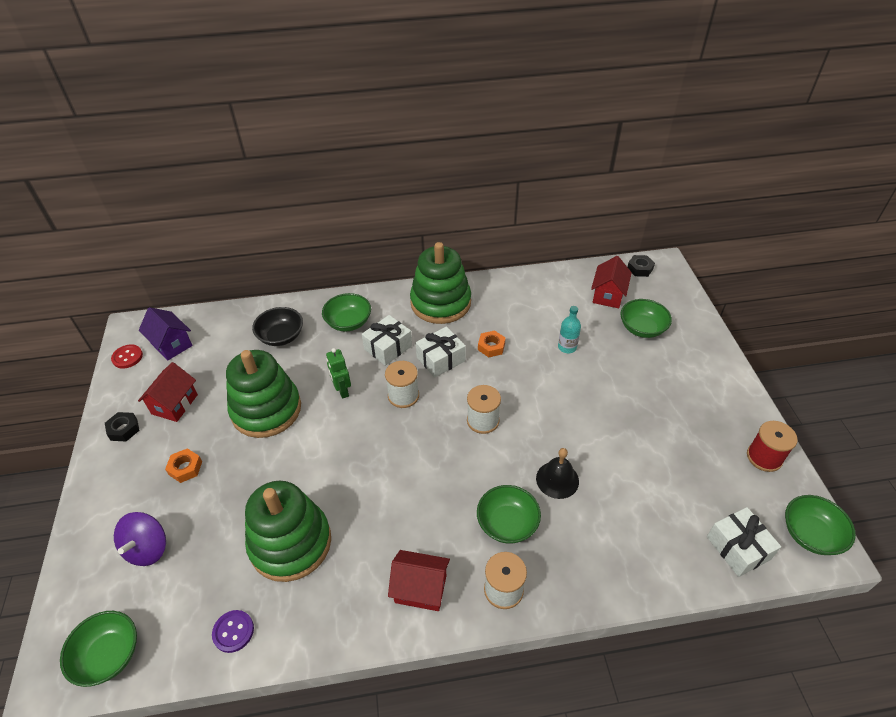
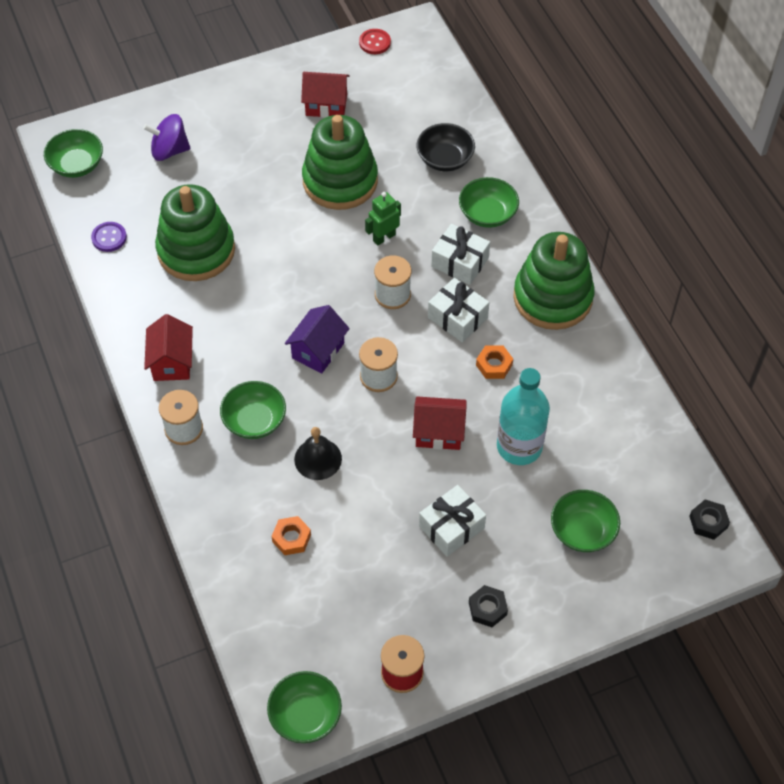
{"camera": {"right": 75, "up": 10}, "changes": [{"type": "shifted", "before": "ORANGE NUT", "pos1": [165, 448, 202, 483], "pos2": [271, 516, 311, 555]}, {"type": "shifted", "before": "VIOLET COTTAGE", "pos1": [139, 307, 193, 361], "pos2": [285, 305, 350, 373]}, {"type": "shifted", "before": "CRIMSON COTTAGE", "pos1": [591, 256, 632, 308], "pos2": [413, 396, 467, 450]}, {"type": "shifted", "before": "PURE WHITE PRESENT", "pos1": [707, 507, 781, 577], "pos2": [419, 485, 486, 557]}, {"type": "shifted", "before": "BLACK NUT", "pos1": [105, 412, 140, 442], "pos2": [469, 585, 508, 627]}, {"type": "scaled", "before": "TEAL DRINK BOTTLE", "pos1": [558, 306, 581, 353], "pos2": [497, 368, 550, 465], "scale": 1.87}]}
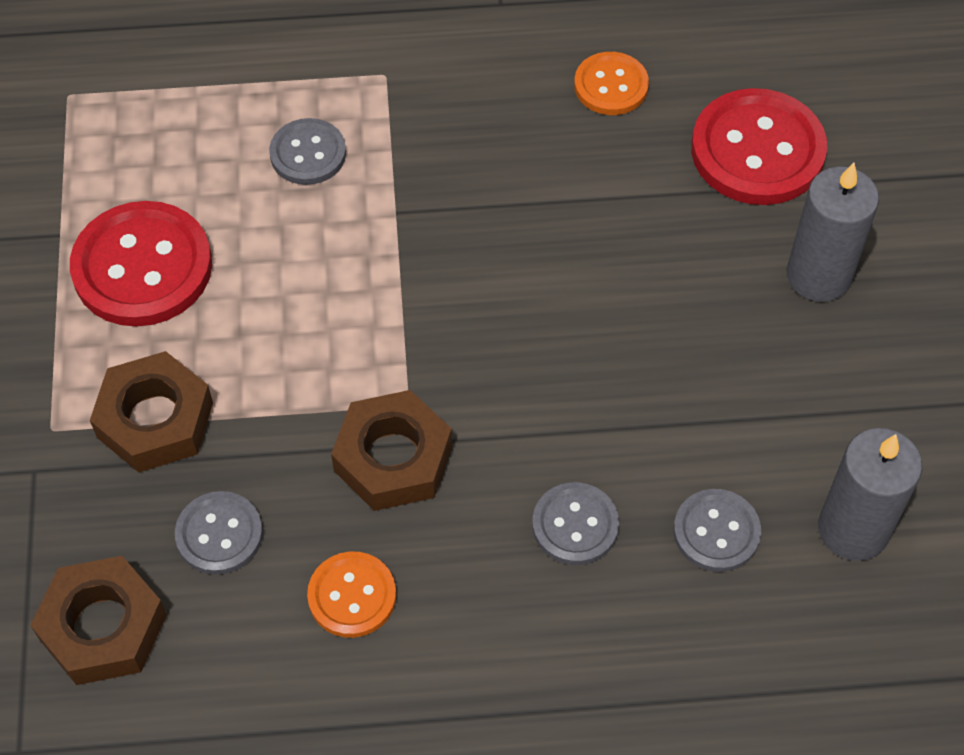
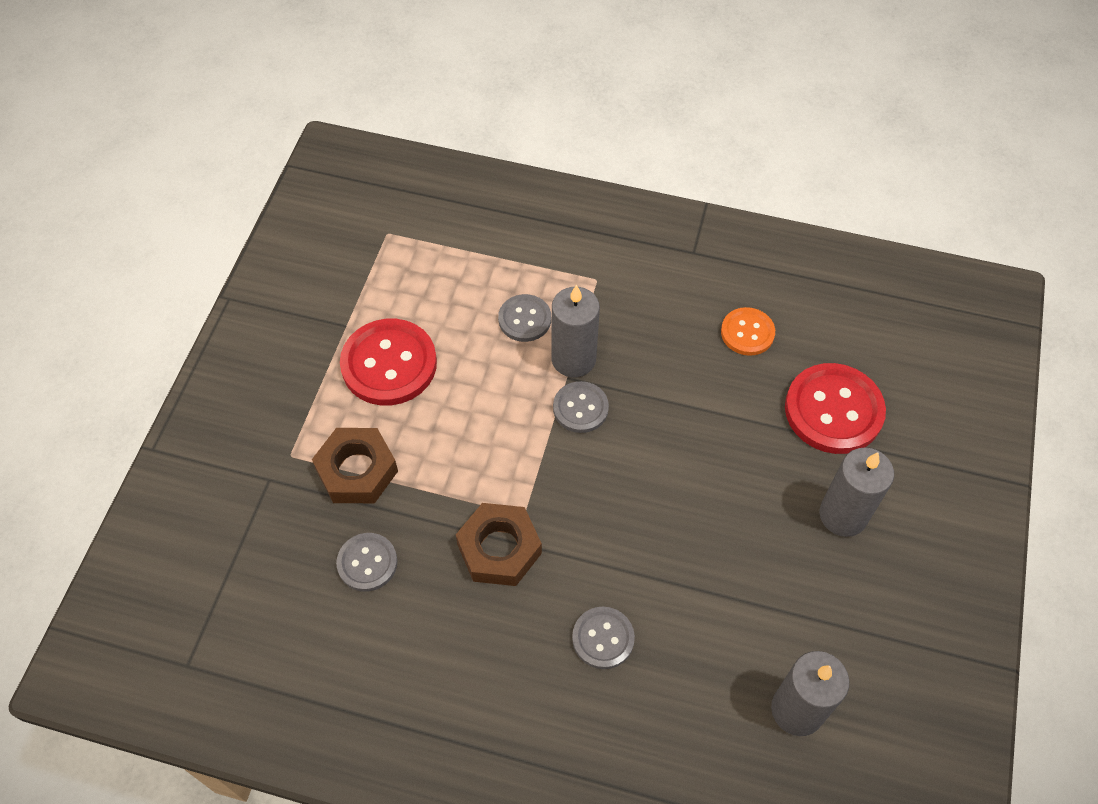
{"camera": {"right": 20, "up": 0}, "changes": [{"type": "new", "after": "GRAY WAX CANDLE", "pos2": [551, 284, 600, 377]}, {"type": "shifted", "before": "GRAY SHIRT BUTTON", "pos1": [674, 489, 761, 572], "pos2": [553, 381, 609, 433]}, {"type": "gone", "before": "RUSSET NUT", "pos1": [30, 556, 167, 685]}, {"type": "gone", "before": "ORANGE SHIRT BUTTON", "pos1": [307, 551, 396, 638]}]}
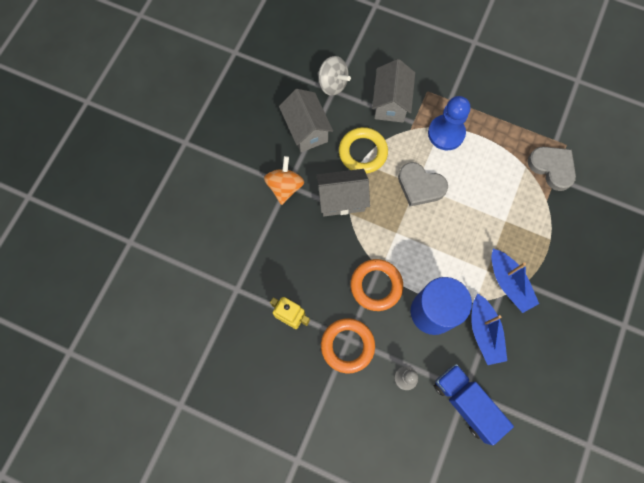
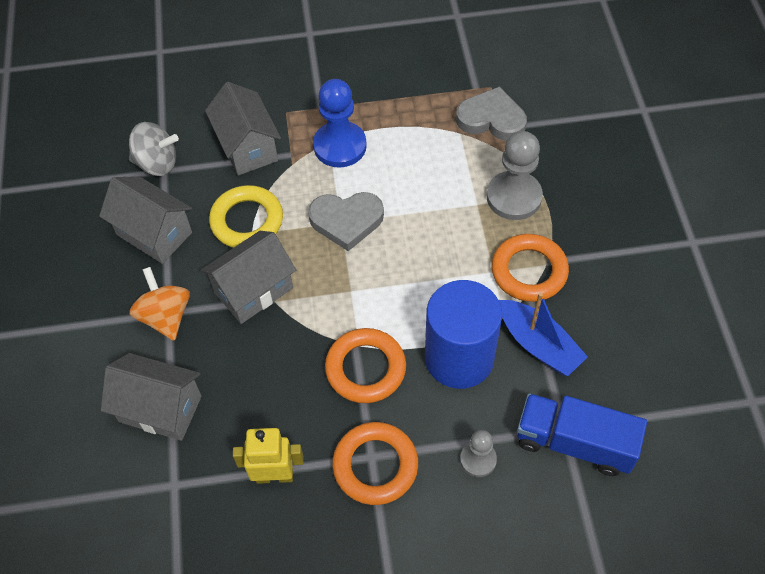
{"camera": {"right": -30, "up": -15}, "changes": [{"type": "new", "after": "GRAY COTTAGE", "pos2": [101, 353, 202, 441]}, {"type": "new", "after": "GRAY CHESS PAWN", "pos2": [487, 131, 543, 220]}, {"type": "swapped", "before": "BLUE TOY BOAT", "after": "ORANGE RING", "pos1": [491, 249, 539, 313], "pos2": [492, 234, 569, 302]}]}
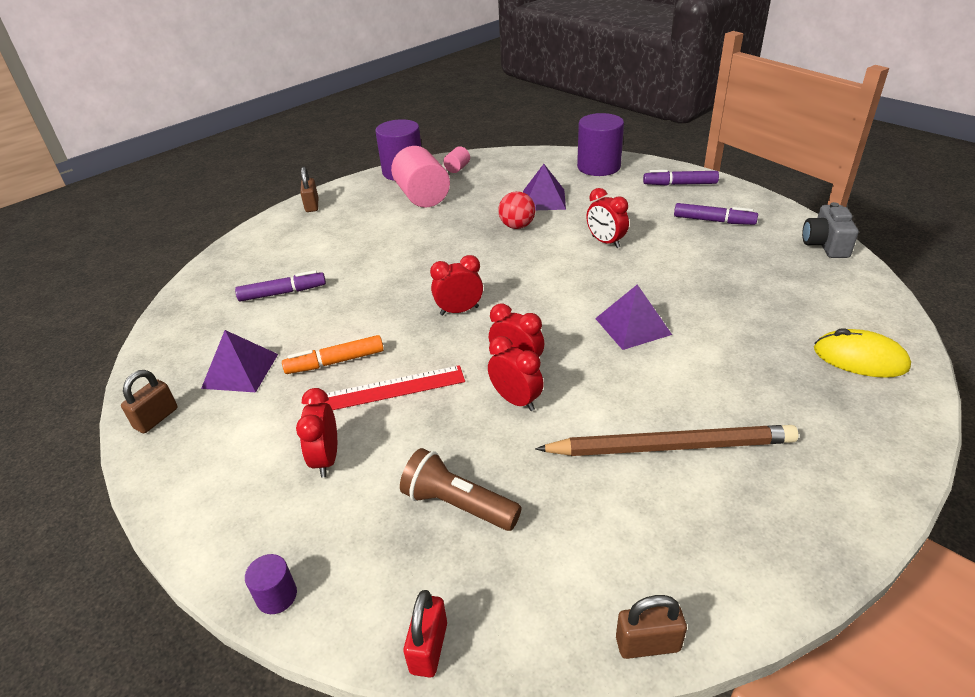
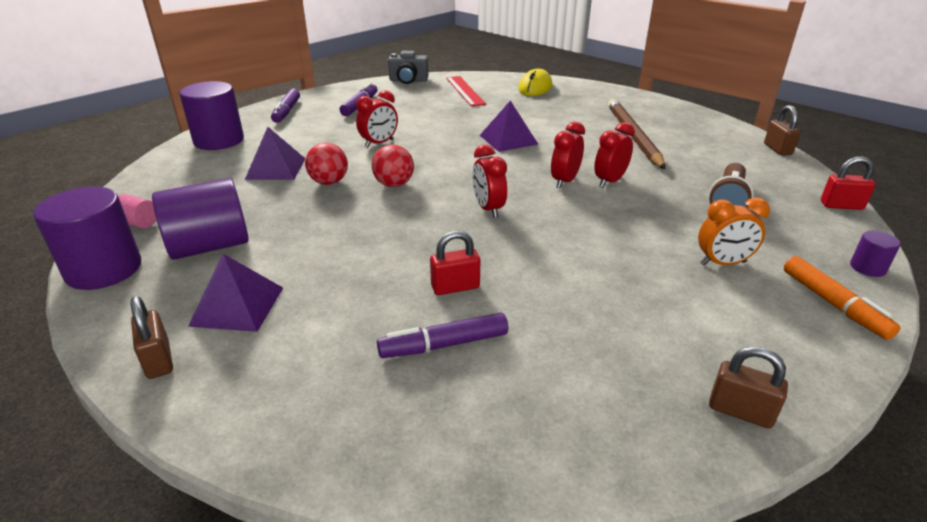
{"camera": {"right": -95, "up": -5}, "changes": [{"type": "rotated", "before": "RUSSET LOCK", "pos1": [300, 167, 318, 212], "pos2": [131, 296, 173, 379], "turn": 75}, {"type": "repainted", "before": "ROSY SOLID CYLINDER", "after": "VIOLET SOLID CYLINDER", "pos1": [391, 146, 450, 207], "pos2": [152, 178, 249, 260]}, {"type": "shifted", "before": "VIOLET PYRAMID SHAPE", "pos1": [201, 330, 278, 392], "pos2": [188, 254, 283, 332]}, {"type": "new", "after": "CRIMSON SPHERE", "pos2": [372, 145, 414, 187]}, {"type": "rotated", "before": "VIOLET MARKER PEN", "pos1": [235, 270, 326, 301], "pos2": [377, 312, 508, 358], "turn": -90}, {"type": "new", "after": "CRIMSON LOCK", "pos2": [430, 231, 480, 295]}, {"type": "shifted", "before": "CRIMSON STRAIGHTEDGE", "pos1": [323, 365, 465, 410], "pos2": [446, 76, 486, 106]}, {"type": "repainted", "before": "CRIMSON ALARM CLOCK", "after": "ORANGE ALARM CLOCK", "pos1": [296, 388, 337, 477], "pos2": [698, 197, 770, 265]}, {"type": "shifted", "before": "ORANGE MARKER PEN", "pos1": [282, 335, 384, 374], "pos2": [784, 256, 900, 340]}]}
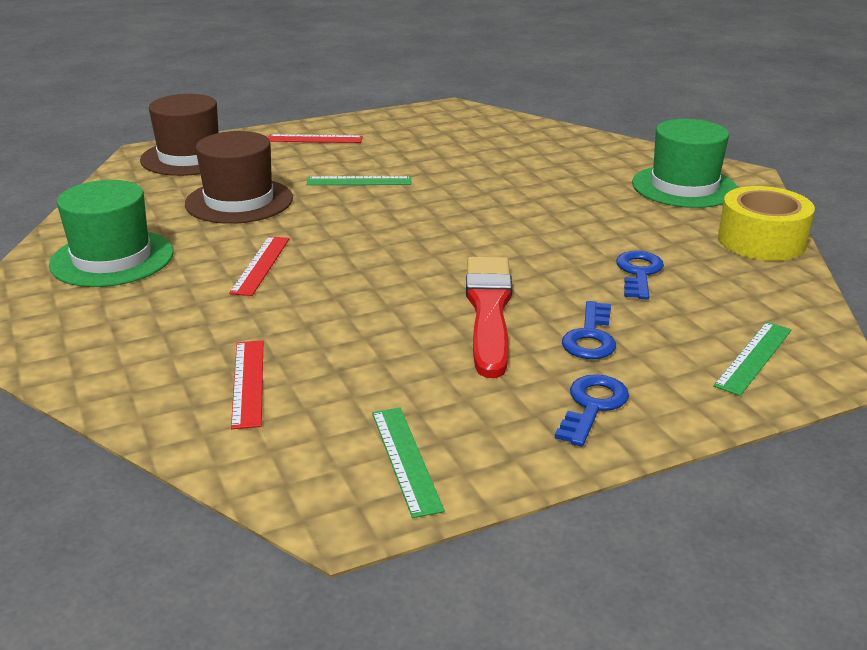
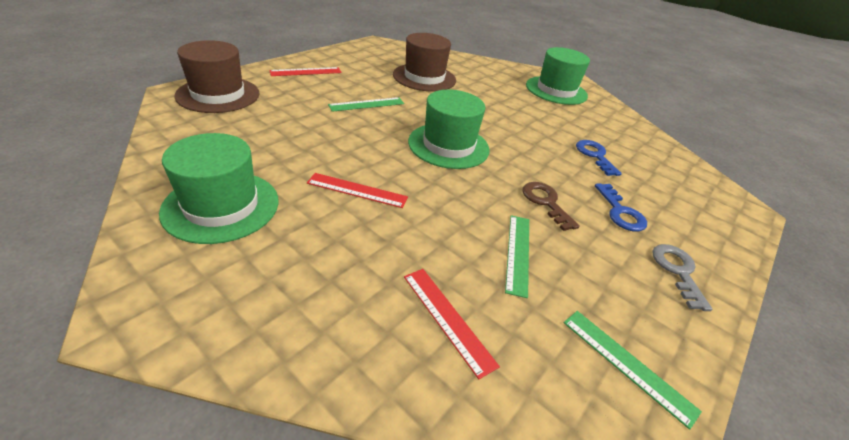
{"camera": {"right": -30, "up": 10}, "changes": [{"type": "rotated", "before": "CRIMSON STRAIGHTEDGE", "pos1": [229, 236, 289, 296], "pos2": [307, 173, 408, 208], "turn": -60}, {"type": "shifted", "before": "RUSSET TOP HAT", "pos1": [185, 131, 293, 224], "pos2": [393, 33, 456, 91]}, {"type": "new", "after": "EMERALD TOP HAT", "pos2": [408, 90, 490, 169]}, {"type": "shifted", "before": "EMERALD STRAIGHTEDGE", "pos1": [713, 322, 792, 396], "pos2": [505, 215, 529, 298]}, {"type": "swapped", "before": "CRIMSON PAINT BRUSH", "after": "RUSSET KEY", "pos1": [466, 257, 512, 378], "pos2": [522, 182, 580, 231]}, {"type": "repainted", "before": "BLUE KEY", "after": "GRAY KEY", "pos1": [555, 374, 629, 447], "pos2": [652, 244, 712, 311]}, {"type": "gone", "before": "BRIGHT YELLOW ROLL OF TAPE", "pos1": [718, 186, 815, 261]}]}
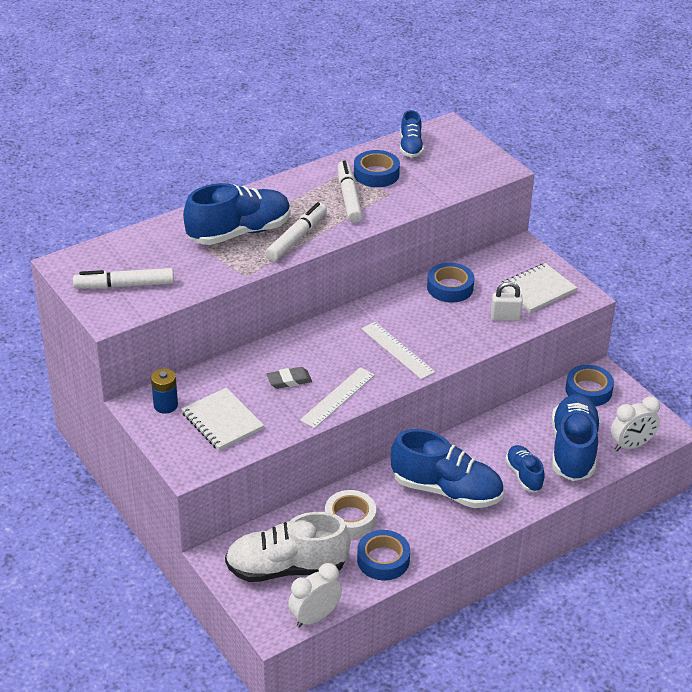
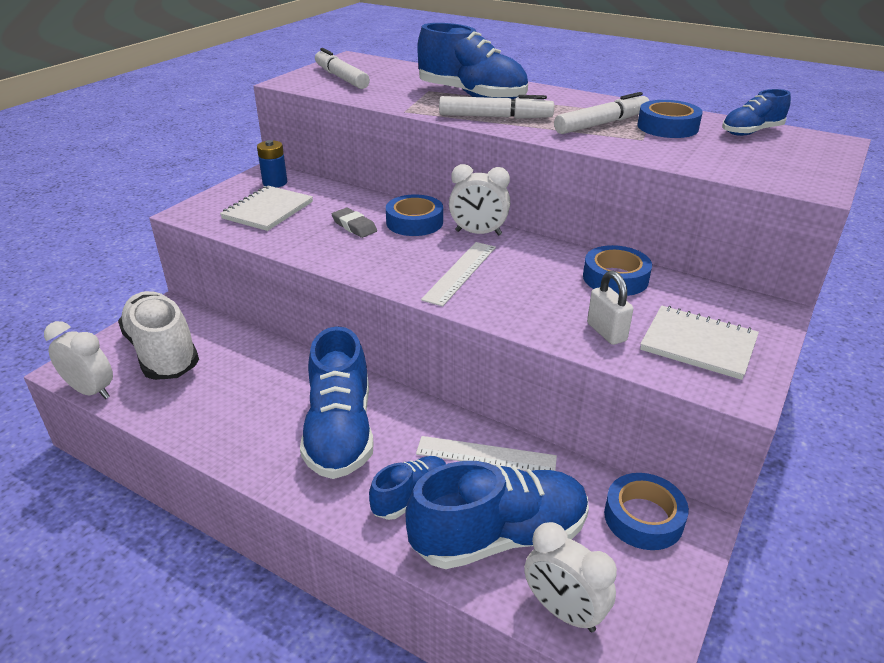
{"camera": {"right": 65, "up": -5}, "changes": [{"type": "shifted", "before": "BLUE ROLL OF TAPE", "pos1": [357, 530, 410, 580], "pos2": [386, 195, 443, 236]}, {"type": "shifted", "before": "PURE WHITE STRAIGHTEDGE", "pos1": [300, 367, 375, 428], "pos2": [416, 436, 557, 471]}, {"type": "new", "after": "PURE WHITE ALARM CLOCK", "pos2": [449, 164, 510, 236]}, {"type": "gone", "before": "PURE WHITE ROLL OF TAPE", "pos1": [325, 490, 376, 538]}]}
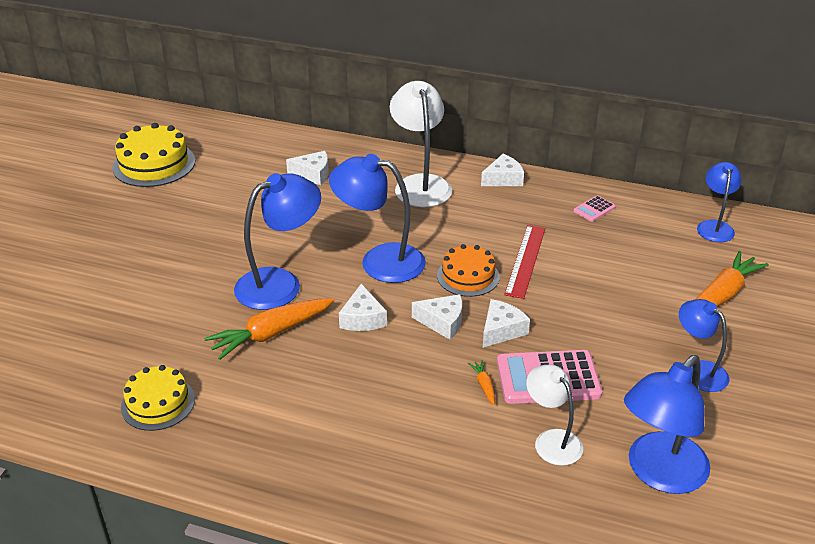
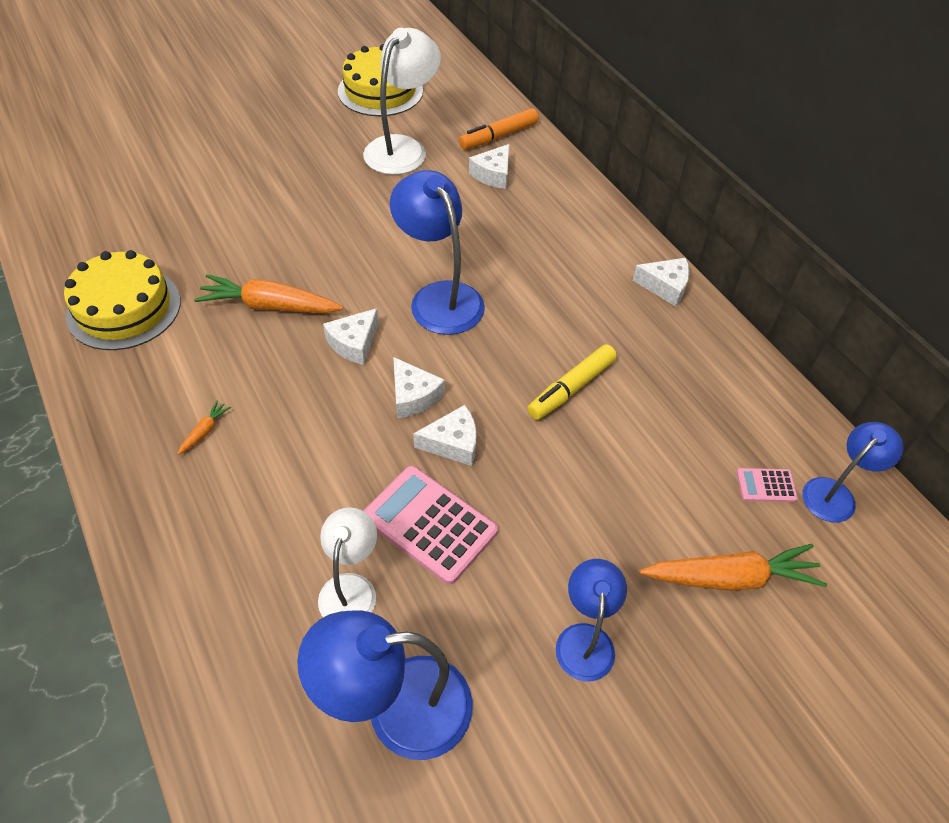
{"camera": {"right": 40, "up": 15}, "changes": [{"type": "scaled", "before": "BRIGHT YELLOW CAKE", "pos1": [121, 365, 195, 431], "pos2": [64, 250, 181, 350], "scale": 1.52}, {"type": "shifted", "before": "ORANGE TOY CARROT", "pos1": [468, 360, 495, 405], "pos2": [177, 400, 231, 455]}, {"type": "shifted", "before": "PURE WHITE LAMP", "pos1": [390, 81, 452, 207], "pos2": [363, 28, 441, 175]}, {"type": "new", "after": "ORANGE MARKER PEN", "pos2": [459, 108, 538, 150]}, {"type": "rotated", "before": "PURE WHITE CHEESE", "pos1": [286, 151, 329, 186], "pos2": [469, 144, 510, 189], "turn": 75}, {"type": "swapped", "before": "CRIMSON STRAIGHTEDGE", "after": "BRIGHT YELLOW MARKER PEN", "pos1": [504, 225, 545, 299], "pos2": [527, 344, 617, 420]}, {"type": "shifted", "before": "ROSY CALCULATOR", "pos1": [573, 195, 616, 222], "pos2": [736, 468, 798, 502]}, {"type": "gone", "before": "BLUE LAMP", "pos1": [234, 173, 321, 310]}, {"type": "gone", "before": "ORANGE CAKE", "pos1": [437, 244, 500, 297]}]}
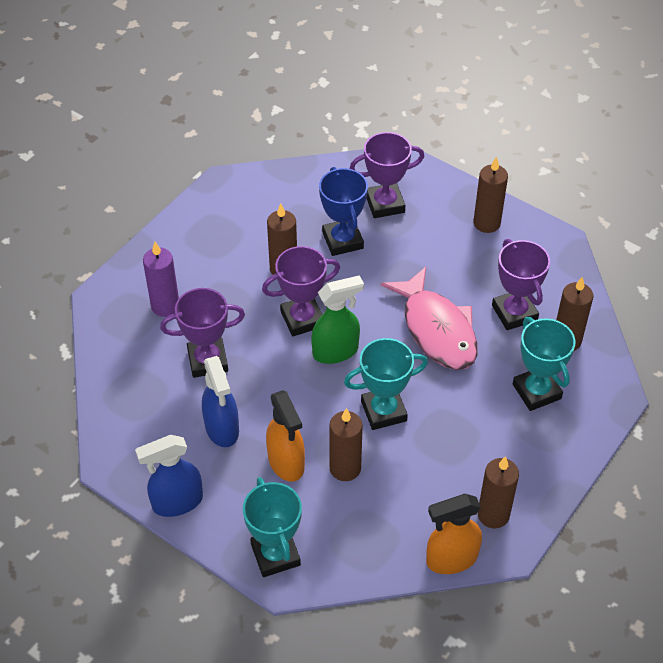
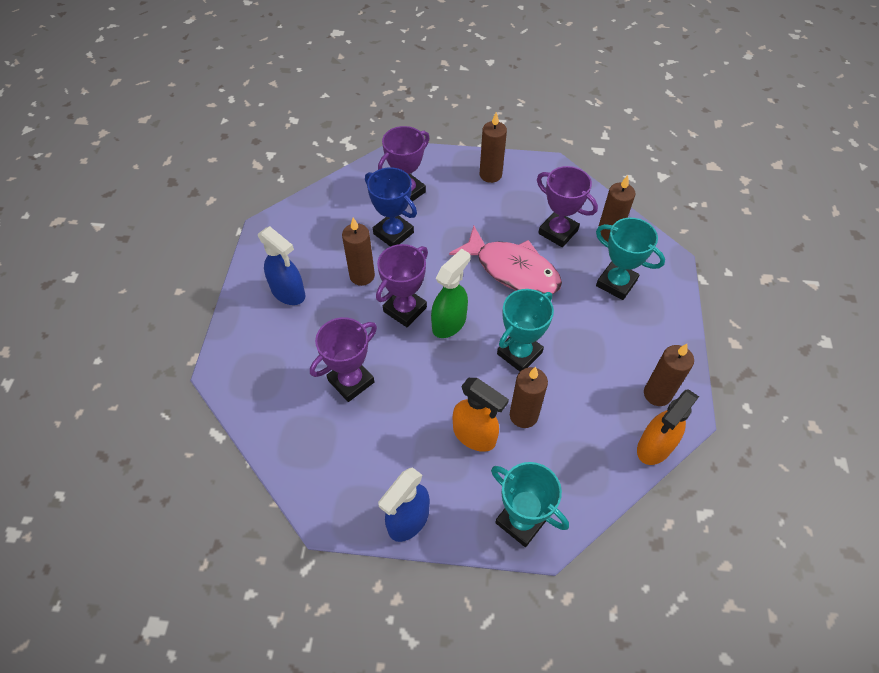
{"camera": {"right": -30, "up": 5}, "changes": [{"type": "shifted", "before": "BLUE SPRAYER", "pos1": [202, 356, 239, 447], "pos2": [258, 226, 305, 305]}, {"type": "gone", "before": "VIOLET WAX CANDLE", "pos1": [143, 242, 179, 317]}]}
